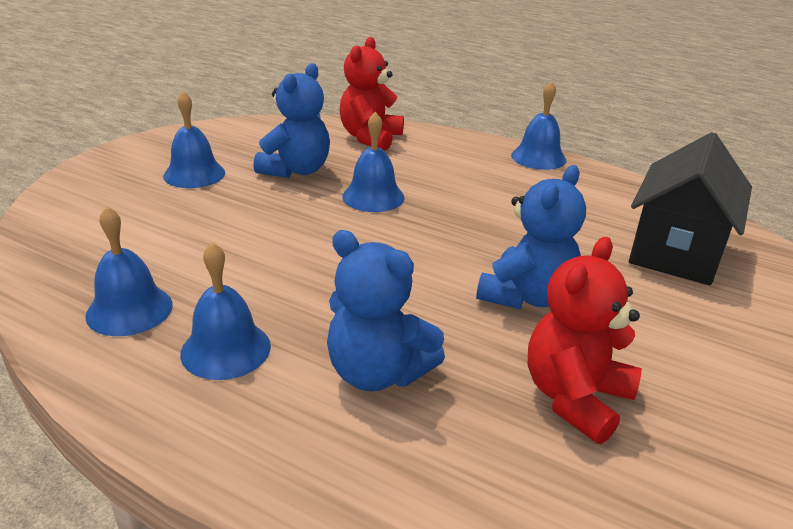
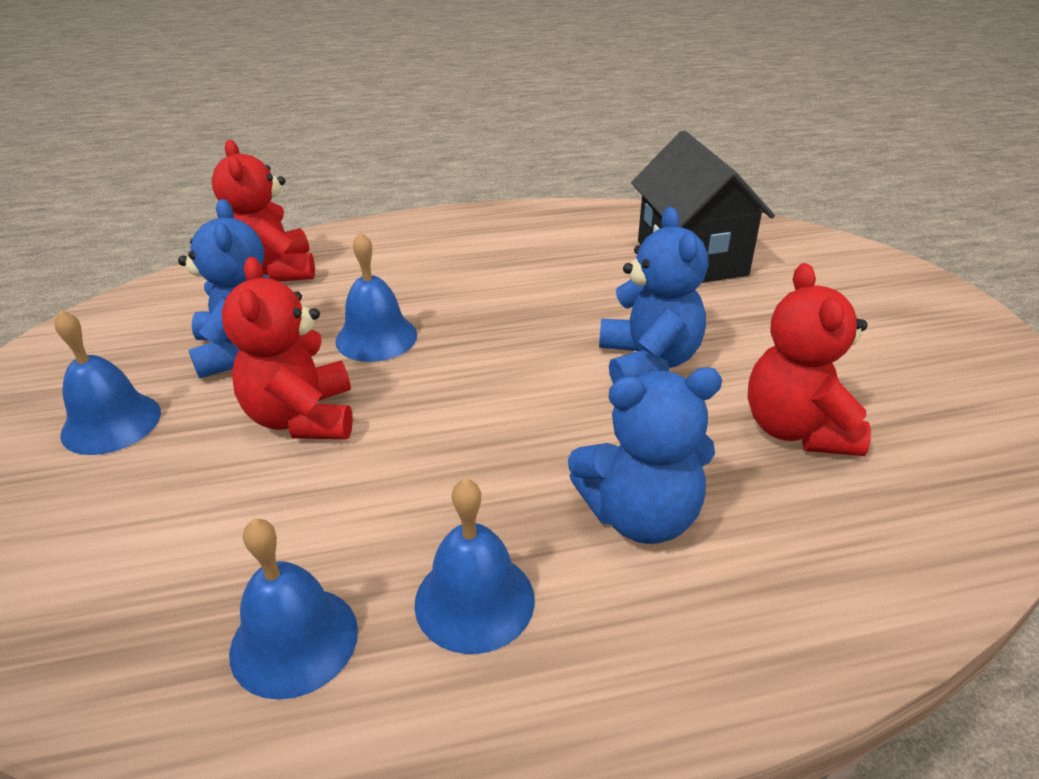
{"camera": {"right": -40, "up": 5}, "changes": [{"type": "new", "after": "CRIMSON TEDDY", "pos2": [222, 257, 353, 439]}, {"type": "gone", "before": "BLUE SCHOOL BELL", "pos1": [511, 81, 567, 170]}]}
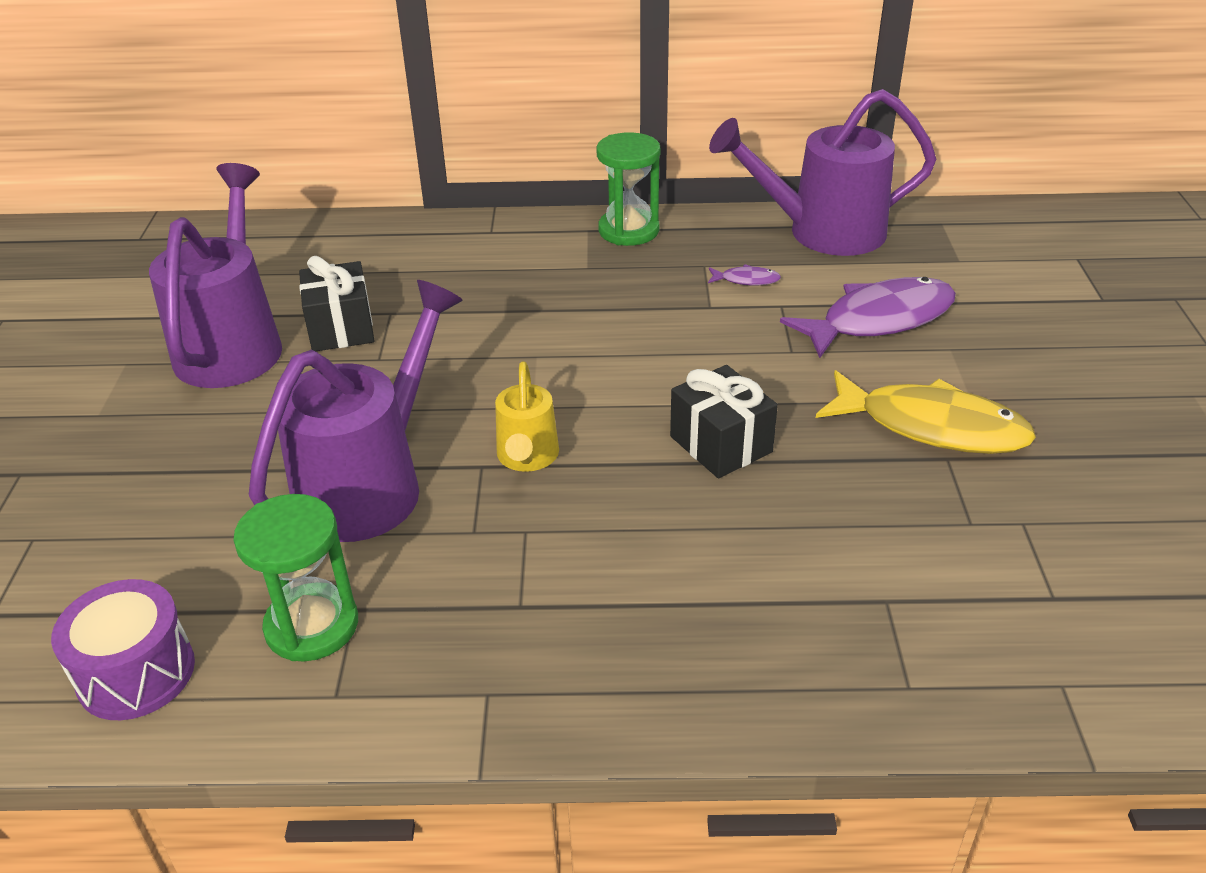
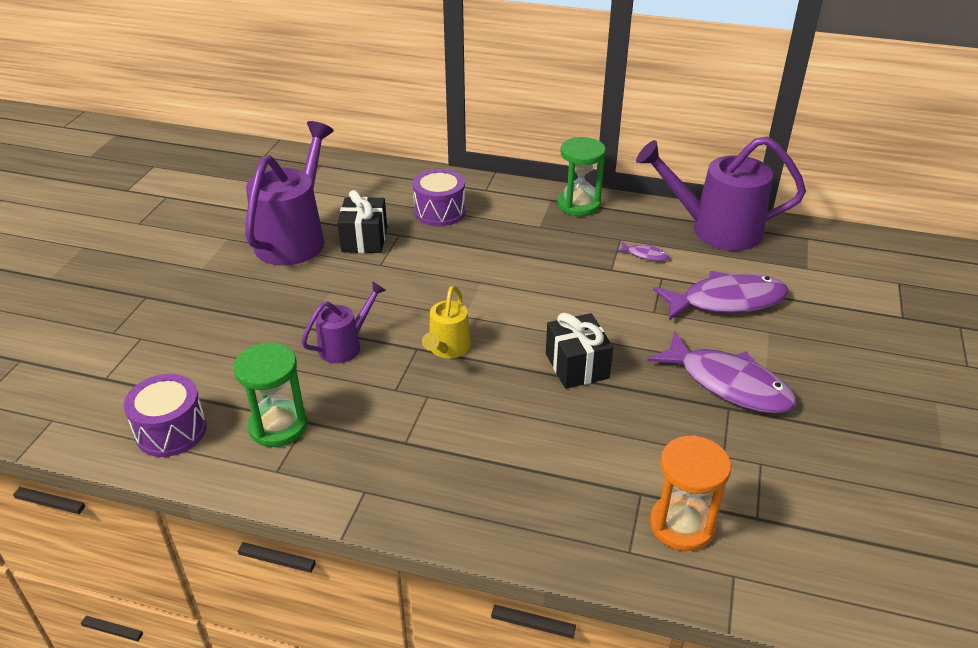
{"camera": {"right": 15, "up": 0}, "changes": [{"type": "scaled", "before": "VIOLET WATERING POT", "pos1": [249, 280, 463, 542], "pos2": [301, 281, 386, 363], "scale": 0.52}, {"type": "new", "after": "VIOLET SNARE DRUM", "pos2": [412, 169, 466, 226]}, {"type": "repainted", "before": "BRIGHT YELLOW FISH", "after": "VIOLET FISH", "pos1": [816, 370, 1036, 454], "pos2": [647, 331, 797, 413]}, {"type": "new", "after": "ORANGE SAND TIMER", "pos2": [650, 435, 731, 551]}]}
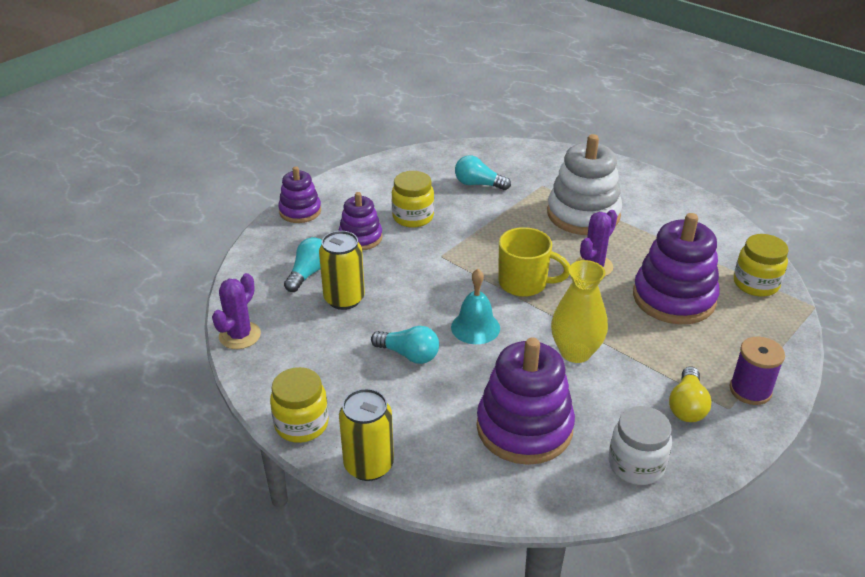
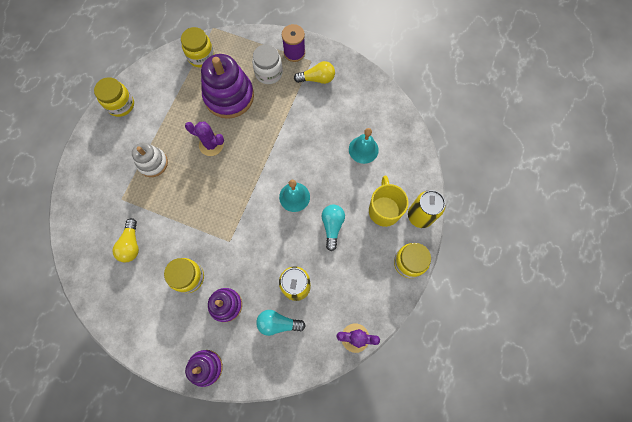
{"camera": {"right": -110, "up": 35}, "changes": [{"type": "new", "after": "BRIGHT YELLOW JAM JAR", "pos2": [94, 77, 134, 117]}, {"type": "repainted", "before": "TEAL LIGHT BULB", "after": "BRIGHT YELLOW LIGHT BULB", "pos1": [455, 155, 511, 190], "pos2": [112, 218, 139, 263]}, {"type": "scaled", "before": "PURE WHITE STACKING TOY", "pos1": [547, 134, 622, 235], "pos2": [132, 143, 168, 177], "scale": 0.58}, {"type": "shifted", "before": "PURE WHITE JAM JAR", "pos1": [609, 406, 672, 485], "pos2": [252, 44, 283, 84]}, {"type": "swapped", "before": "VIOLET STACKING TOY", "after": "TEAL SCHOOL BELL", "pos1": [476, 338, 575, 465], "pos2": [349, 128, 379, 164]}, {"type": "shifted", "before": "BRIGHT YELLOW MUG", "pos1": [498, 227, 570, 297], "pos2": [369, 176, 409, 227]}, {"type": "gone", "before": "BRIGHT YELLOW FLOWER VASE", "pos1": [551, 260, 608, 363]}]}
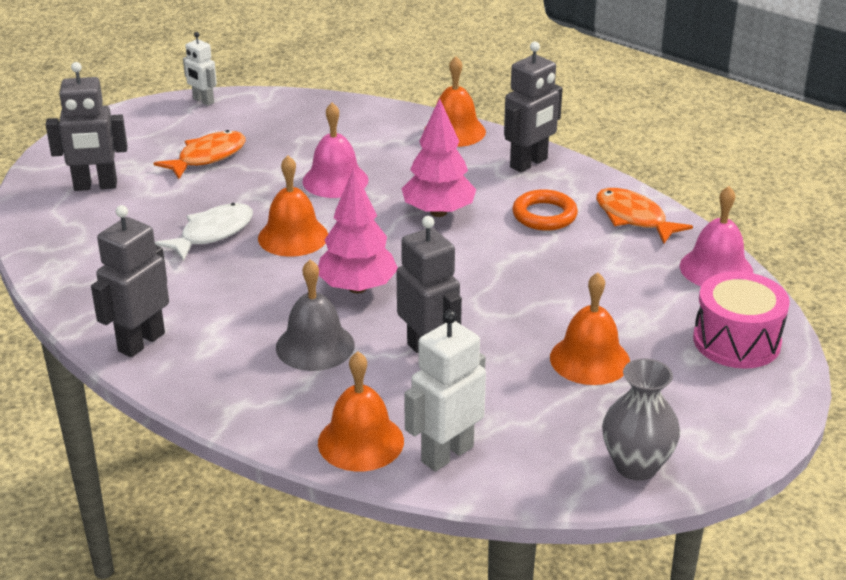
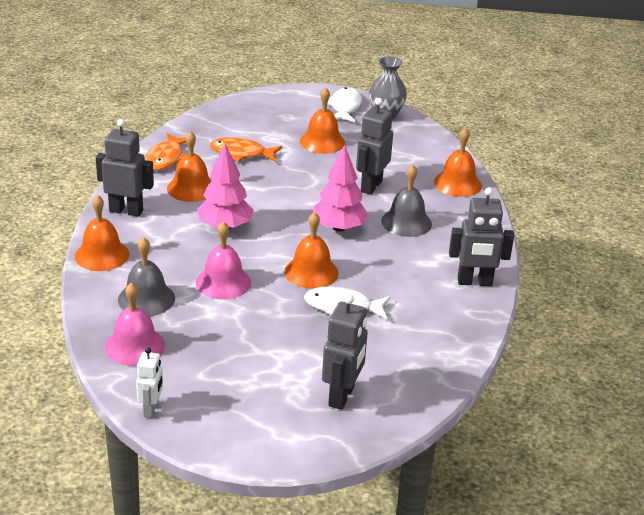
{"camera": {"right": -125, "up": 0}, "changes": [{"type": "shifted", "before": "ROSY SCHOOL BELL", "pos1": [680, 186, 753, 286], "pos2": [105, 283, 165, 366]}, {"type": "new", "after": "GRAY SCHOOL BELL", "pos2": [118, 237, 175, 316]}, {"type": "swapped", "before": "ORANGE RING", "after": "ORANGE SCHOOL BELL", "pos1": [512, 189, 578, 231], "pos2": [167, 131, 212, 202]}, {"type": "shifted", "before": "ORANGE FISH", "pos1": [154, 130, 246, 179], "pos2": [210, 137, 282, 162]}, {"type": "rotated", "before": "GRAY ROBOT FIGURE", "pos1": [46, 62, 128, 191], "pos2": [322, 294, 368, 410], "turn": 60}, {"type": "new", "after": "PURE WHITE FISH", "pos2": [327, 87, 362, 122]}, {"type": "gone", "before": "PURE WHITE ROBOT FIGURE", "pos1": [404, 310, 486, 472]}, {"type": "gone", "before": "ROSY SNARE DRUM", "pos1": [693, 271, 790, 369]}]}
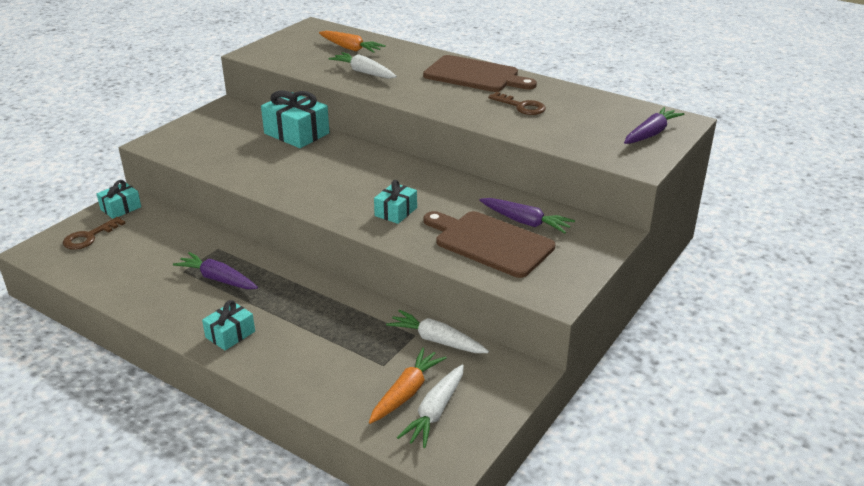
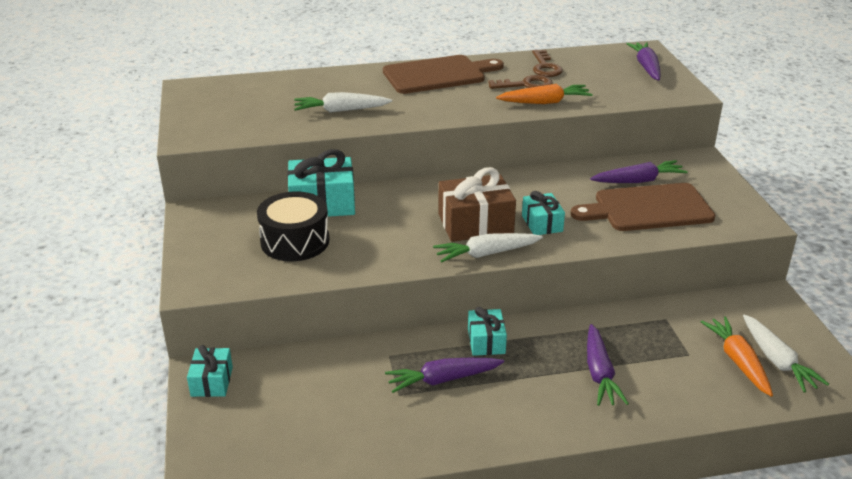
{"camera": {"right": -45, "up": 0}, "changes": [{"type": "new", "after": "BLACK SNARE DRUM", "pos2": [257, 191, 330, 261]}, {"type": "shifted", "before": "PURE WHITE TOY CARROT", "pos1": [386, 310, 489, 353], "pos2": [433, 233, 543, 263]}, {"type": "new", "after": "RUSSET PRESENT", "pos2": [438, 167, 516, 242]}, {"type": "shifted", "before": "TEAL PRESENT", "pos1": [202, 300, 255, 350], "pos2": [468, 307, 507, 356]}, {"type": "shifted", "before": "ORANGE TOY CARROT", "pos1": [319, 31, 386, 53], "pos2": [496, 84, 593, 104]}, {"type": "shifted", "before": "RUSSET KEY", "pos1": [63, 217, 126, 250], "pos2": [532, 50, 563, 77]}, {"type": "new", "after": "VIOLET TOY CARROT", "pos2": [587, 324, 629, 406]}]}
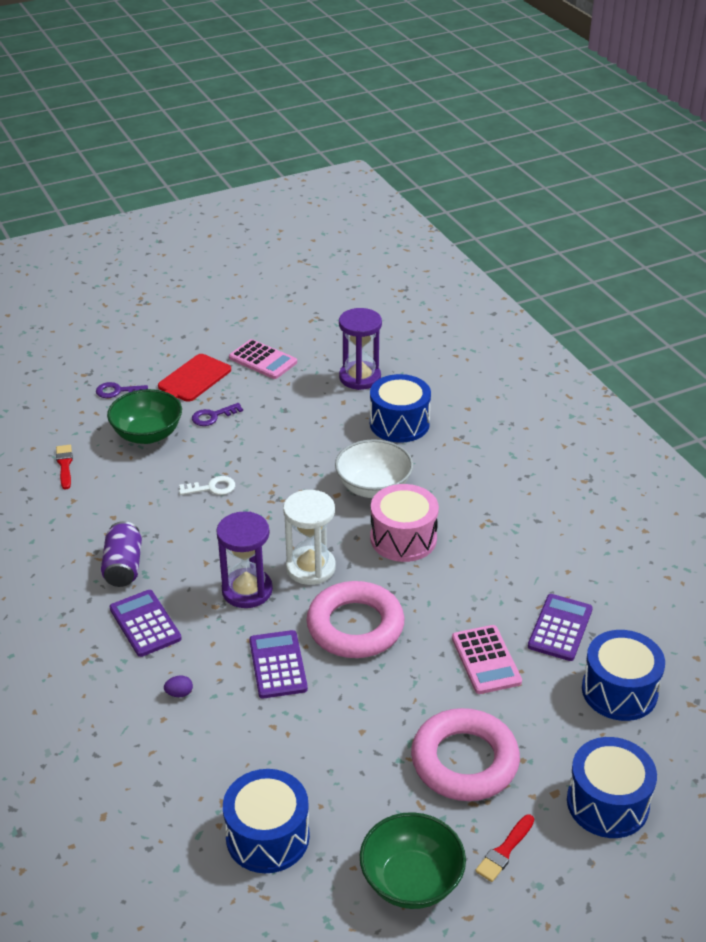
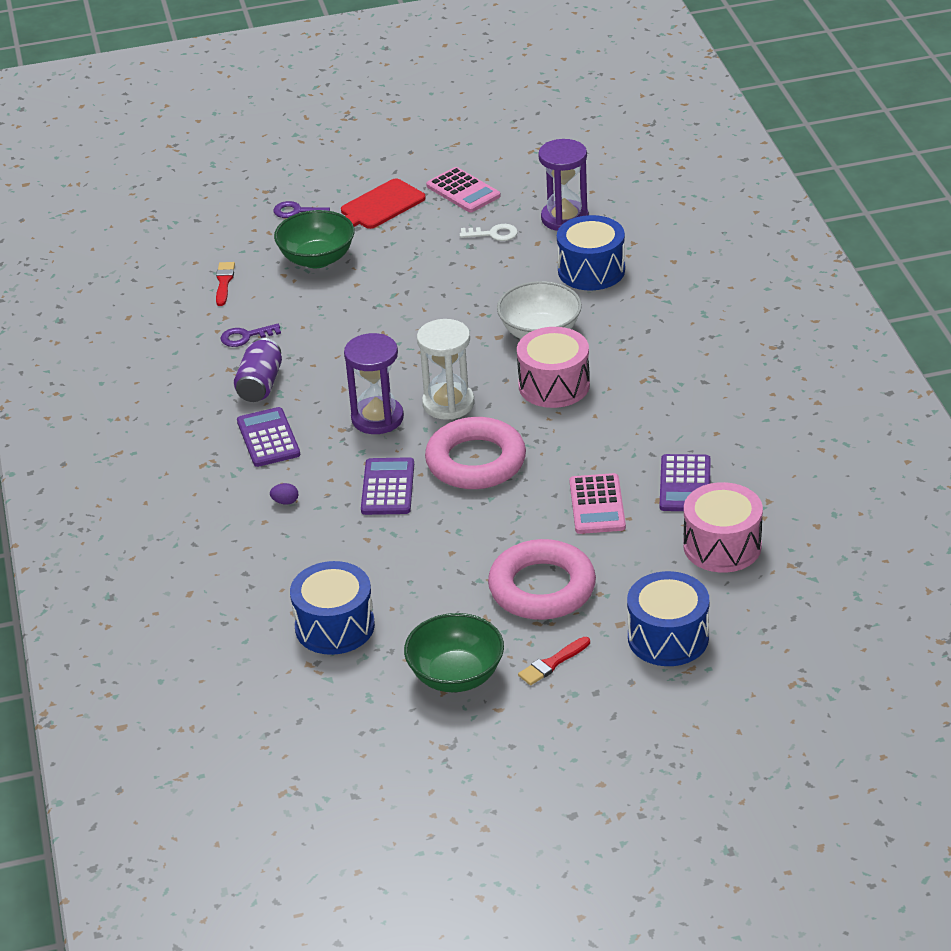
{"camera": {"right": 15, "up": 0}, "changes": [{"type": "shifted", "before": "VIOLET KEY", "pos1": [192, 403, 243, 426], "pos2": [221, 324, 281, 347]}, {"type": "shifted", "before": "PURE WHITE KEY", "pos1": [179, 476, 235, 495], "pos2": [460, 224, 518, 241]}, {"type": "rotated", "before": "VIOLET CALCULATOR", "pos1": [528, 594, 593, 661], "pos2": [660, 454, 711, 511], "turn": 150}, {"type": "repainted", "before": "BLUE SNARE DRUM", "after": "ROSY SNARE DRUM", "pos1": [582, 630, 665, 721], "pos2": [683, 482, 763, 573]}]}
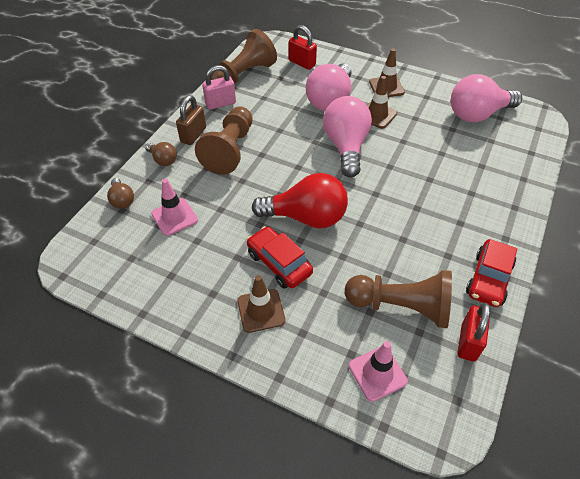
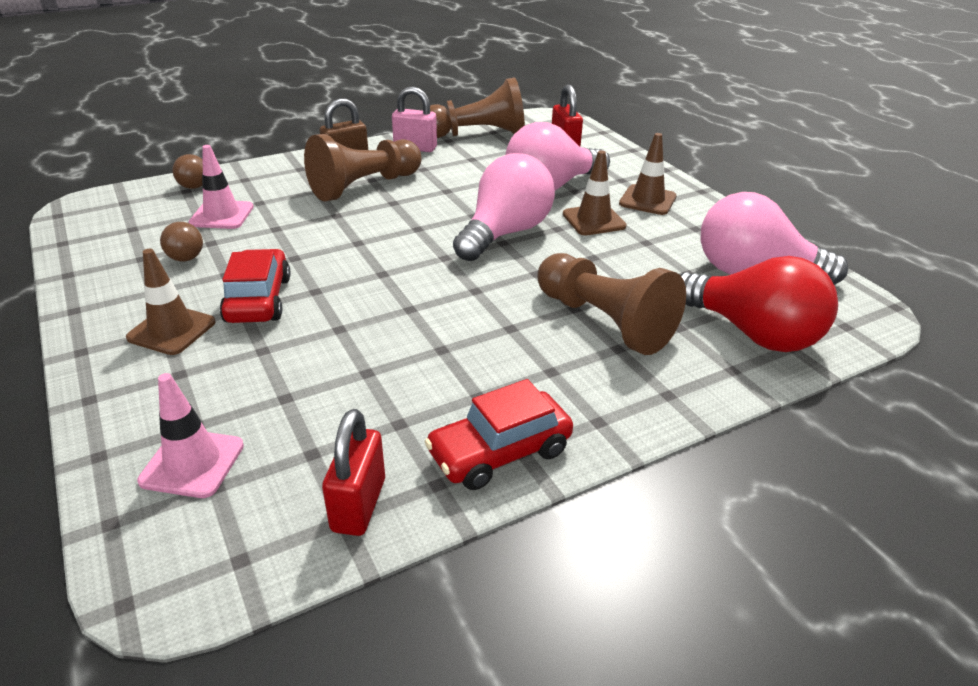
{"camera": {"right": 35, "up": -15}, "changes": [{"type": "shifted", "before": "RUSSET LIGHT BULB", "pos1": [145, 142, 177, 166], "pos2": [160, 222, 203, 261]}, {"type": "rotated", "before": "CRIMSON LOCK", "pos1": [457, 303, 490, 362], "pos2": [322, 409, 385, 536], "turn": -45}, {"type": "shifted", "before": "RUSSET CHESS PAWN", "pos1": [345, 270, 452, 328], "pos2": [537, 253, 686, 355]}, {"type": "shifted", "before": "CRIMSON LIGHT BULB", "pos1": [252, 173, 348, 228], "pos2": [680, 256, 838, 352]}]}
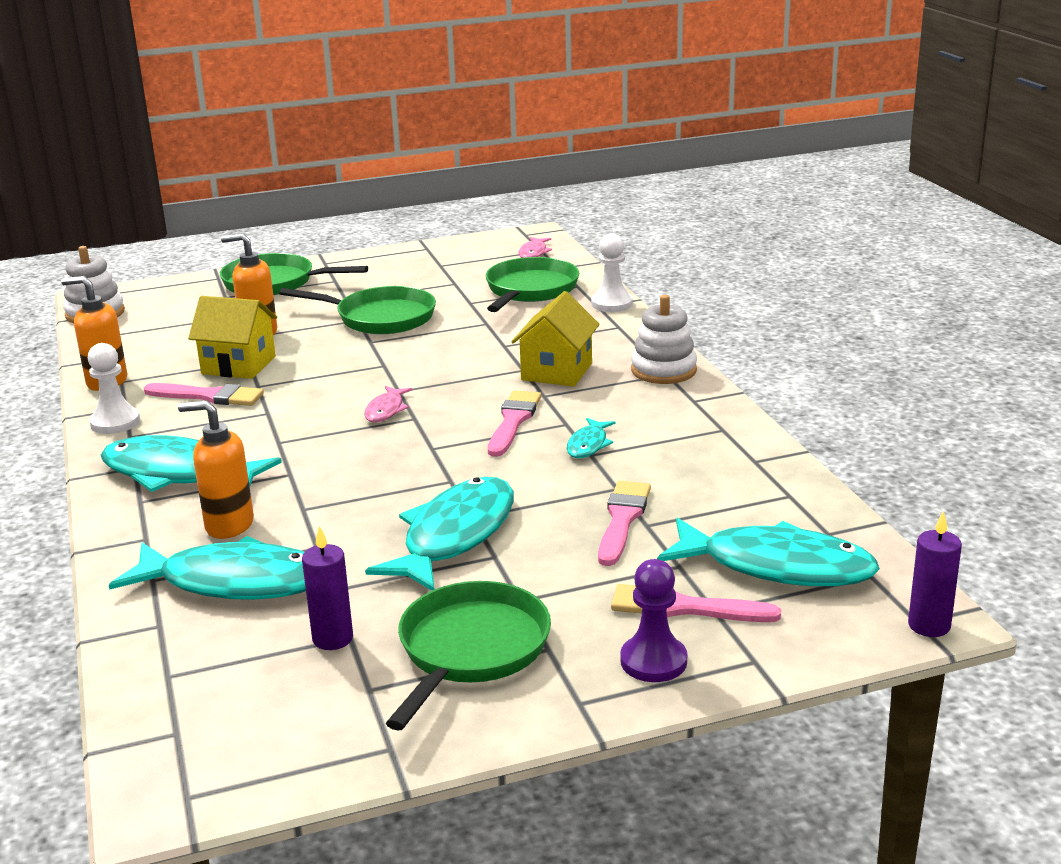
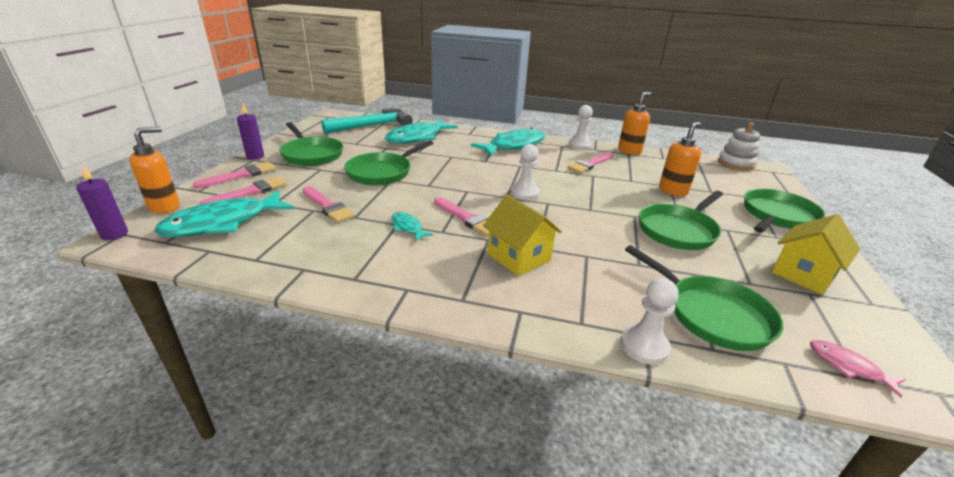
{"camera": {"right": 120, "up": 5}, "changes": [{"type": "shifted", "before": "ORANGE PUMP BOTTLE", "pos1": [178, 400, 254, 539], "pos2": [130, 127, 180, 213]}, {"type": "swapped", "before": "VIOLET CHESS PAWN", "after": "ROSY PAINT BRUSH", "pos1": [620, 559, 687, 682], "pos2": [193, 162, 276, 189]}, {"type": "shifted", "before": "VIOLET WAX CANDLE", "pos1": [302, 526, 353, 650], "pos2": [237, 104, 264, 160]}, {"type": "new", "after": "TEAL CARPENTER'S HAMMER", "pos2": [321, 109, 413, 134]}, {"type": "swapped", "before": "TEAL FISH", "after": "EMERALD SKILLET", "pos1": [365, 477, 514, 591], "pos2": [344, 141, 433, 185]}, {"type": "swapped", "before": "ROSY FISH", "after": "PURE WHITE CHESS PAWN", "pos1": [364, 386, 412, 423], "pos2": [511, 144, 540, 200]}, {"type": "shifted", "before": "BRIGHT YELLOW COTTAGE", "pos1": [188, 296, 277, 379], "pos2": [772, 214, 860, 295]}, {"type": "gone", "before": "PURE WHITE STACKING TOY", "pos1": [631, 295, 697, 384]}]}
